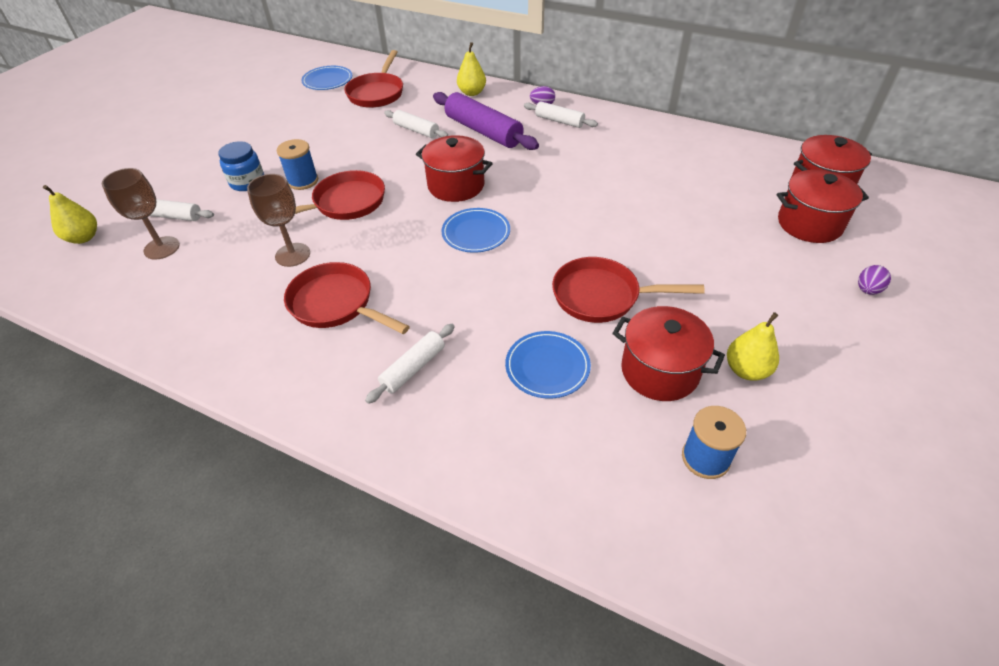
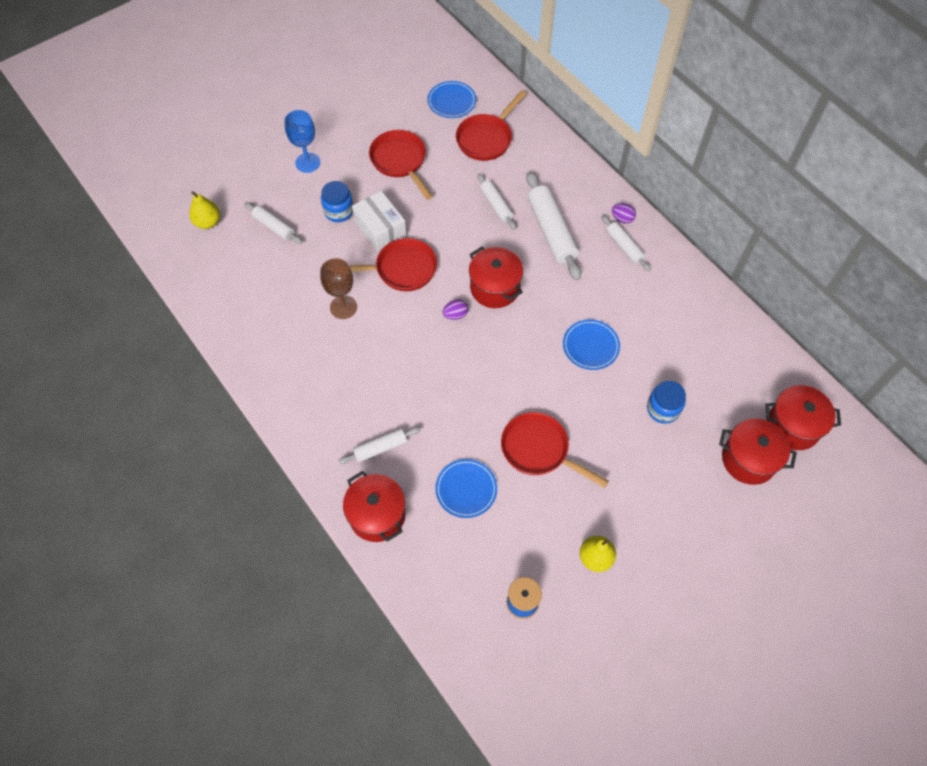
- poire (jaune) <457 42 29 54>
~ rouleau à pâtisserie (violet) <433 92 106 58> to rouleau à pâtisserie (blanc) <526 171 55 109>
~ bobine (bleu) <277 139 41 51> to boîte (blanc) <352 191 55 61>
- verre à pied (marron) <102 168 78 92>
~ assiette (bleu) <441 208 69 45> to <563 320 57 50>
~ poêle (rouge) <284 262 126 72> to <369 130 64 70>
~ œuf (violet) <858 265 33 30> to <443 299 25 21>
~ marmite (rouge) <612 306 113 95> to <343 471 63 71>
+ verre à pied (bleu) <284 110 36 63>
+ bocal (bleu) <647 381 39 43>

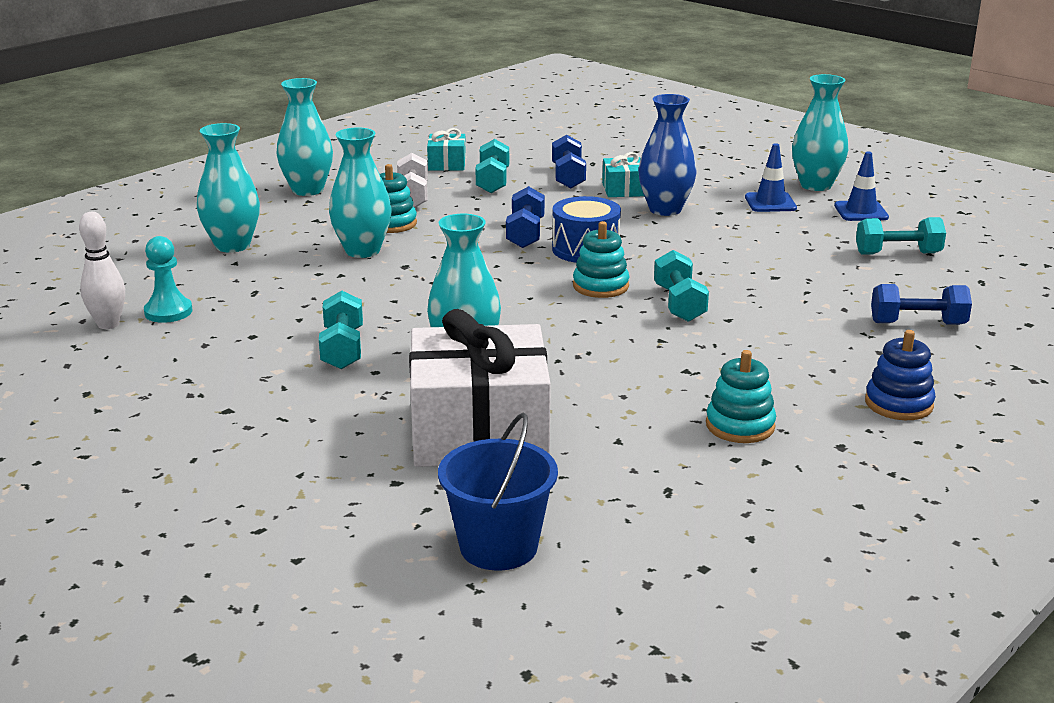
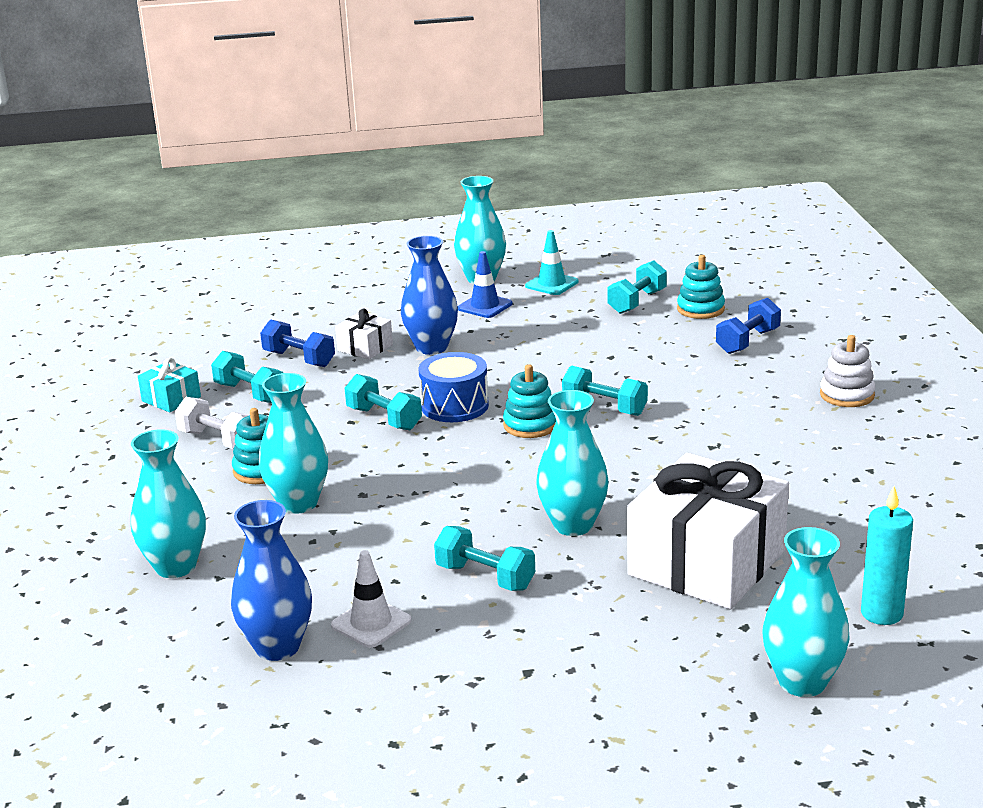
~ vase (turquoise) <276 78 57 118> to <762 527 87 170>
~ cadeau (turquoise) <602 152 42 45> to cadeau (blanc) <335 308 58 51>
~ cône de chantier (bleu) <834 152 55 69> to cône de chantier (turquoise) <525 230 54 65>
~ haltère (bleu) <506 186 39 62> to haltère (turquoise) <345 374 77 56>
- quille (blanc) <79 212 46 117>
~ pion (turquoise) <144 236 48 87> to vase (bleu) <231 500 81 161>
~ jouet à empiler (bleu) <865 330 71 90> to jouet à empiler (blanc) <820 335 55 72>
~ jouet à empiler (turquoise) <706 350 70 93> to <677 255 48 64>
~ seau (bleu) <438 413 120 158> to bougie (turquoise) <861 486 52 139>
+ cône de chantier (blanc) <331 550 81 98>

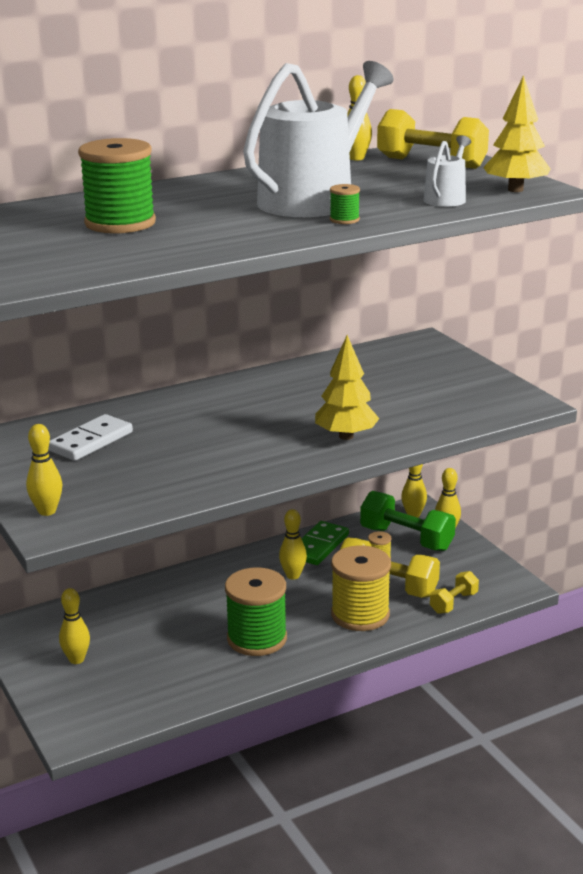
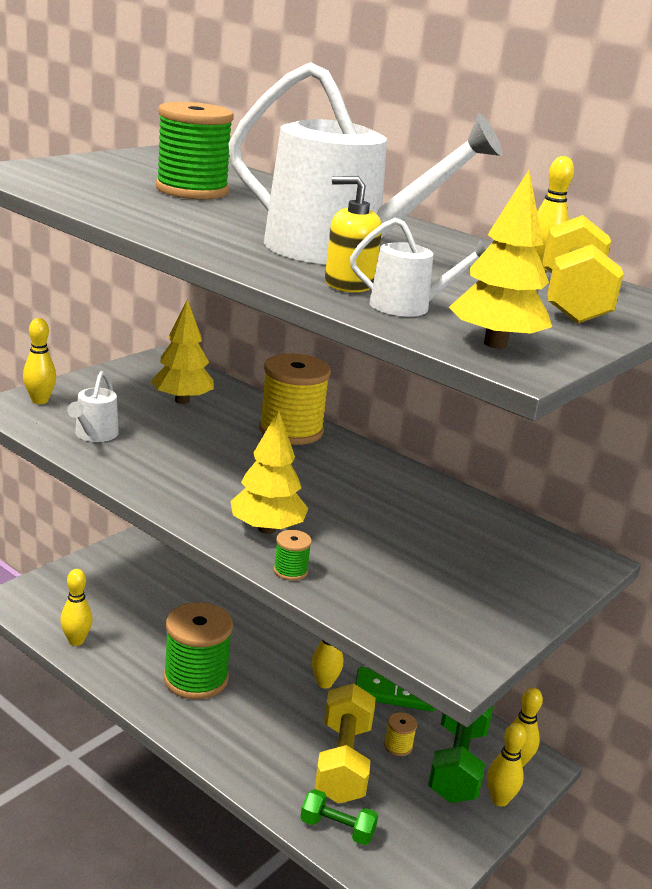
~ bobine (vert) <330 184 30 40> to <273 530 39 51>
~ domino (blanc) <48 414 85 47> to arbre (jaune) <151 299 63 105>
~ bobine (jaune) <331 545 60 86> to <259 353 72 92>
~ haltère (jaune) <430 571 49 43> to haltère (vert) <300 789 78 56>
~ quille (jaune) <59 588 31 76> to <60 569 33 77>
+ distributeur de savon (jaune) <325 176 57 117>
+ arrosoir (blanc) <67 371 52 71>

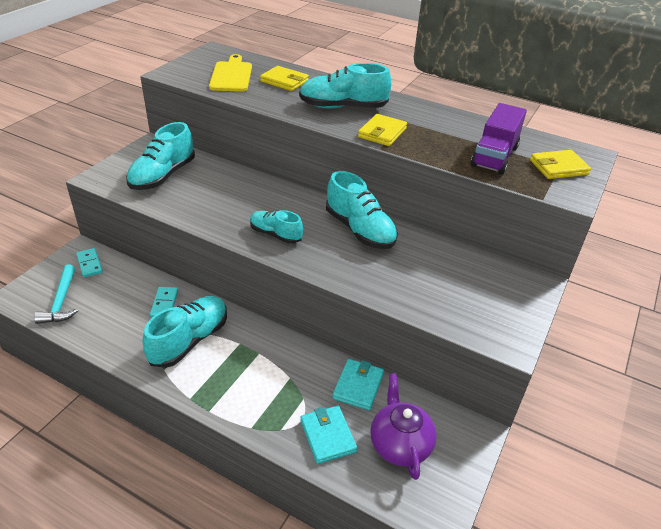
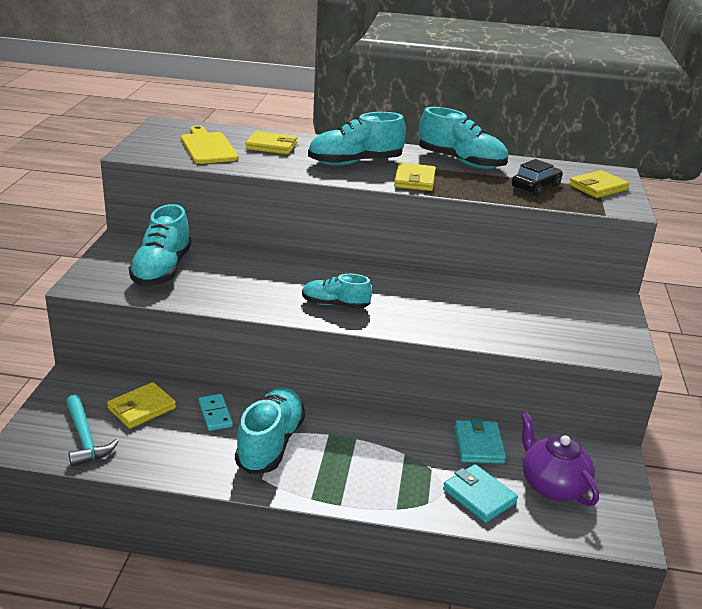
~ camion (violet) <471 103 56 72> to voiture (noir) <512 159 51 36>
~ chaussure (turquoise) <326 171 72 78> to <419 107 89 62>
- domino (turquoise) <76 248 27 29>
+ portefeuille (jaune) <107 382 69 47>

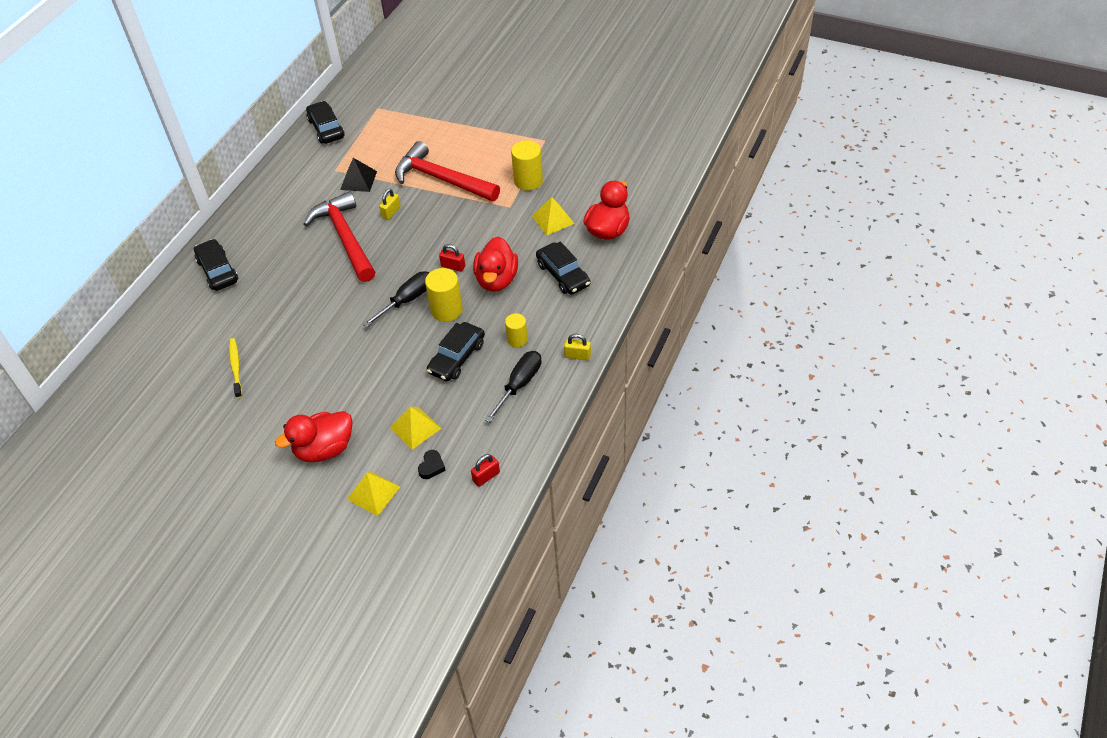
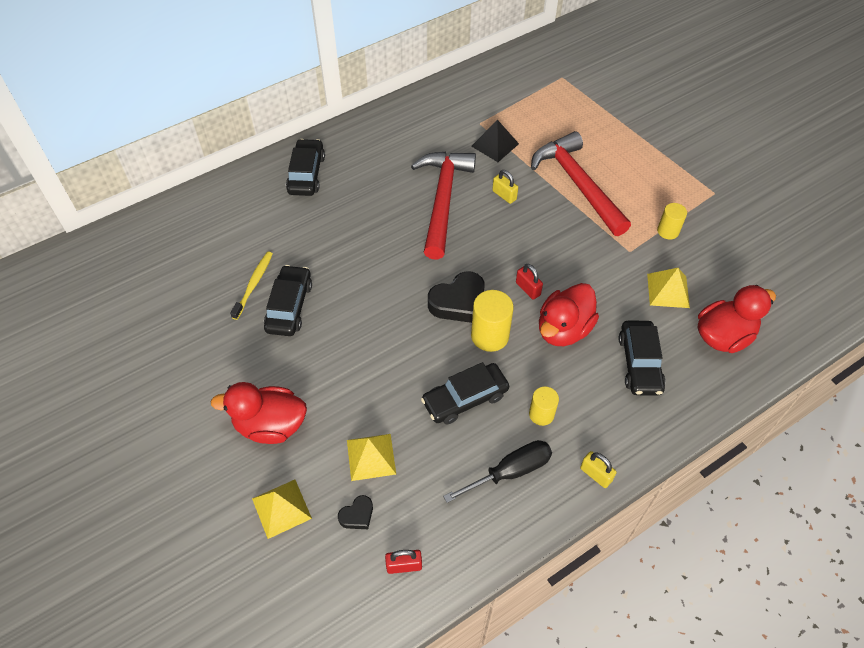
~ voiture (noir) <306 101 38 43> to <264 265 48 71>
~ cylindre (jaune) <511 140 32 51> = <657 203 30 37> x0.63
~ cadenas (jaune) <379 189 22 31> = <492 170 26 34> 75 degrees clockwise
~ tournevis (noir) <363 271 66 56> to cœur (noir) <428 271 56 52>

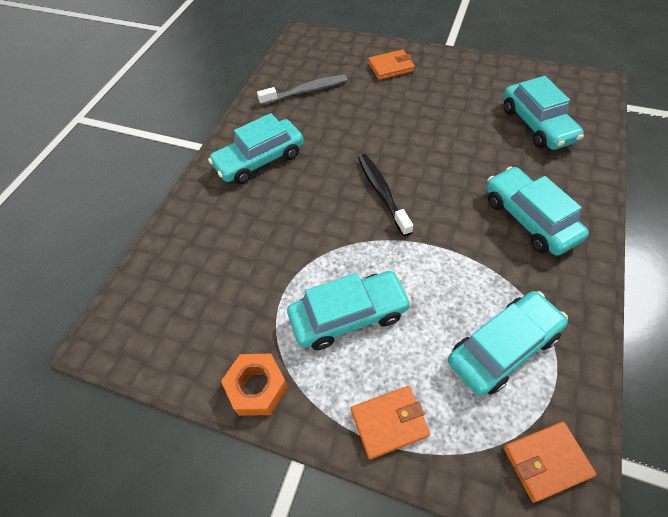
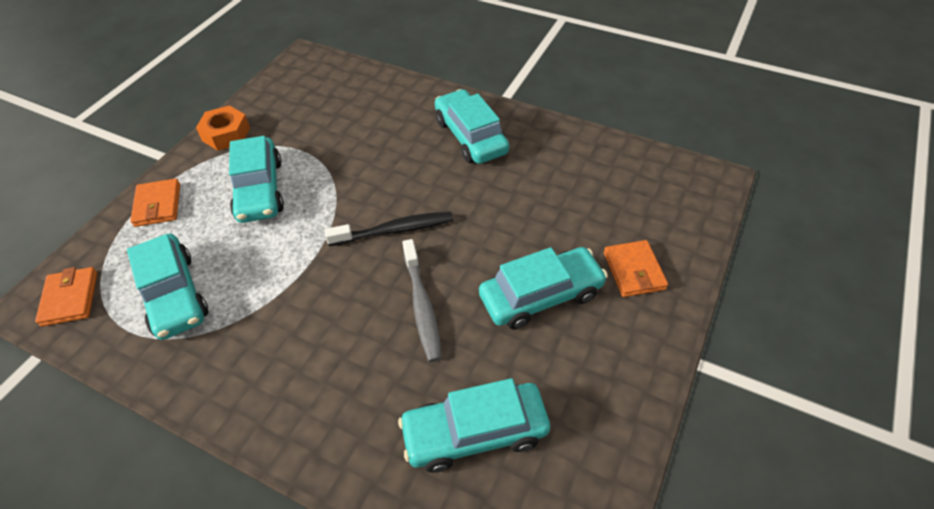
~ brosse à dents (gris) <257 75 91 30> to <402 239 40 123>
~ voiture (turquoise) <486 167 103 89> to <479 247 129 83>

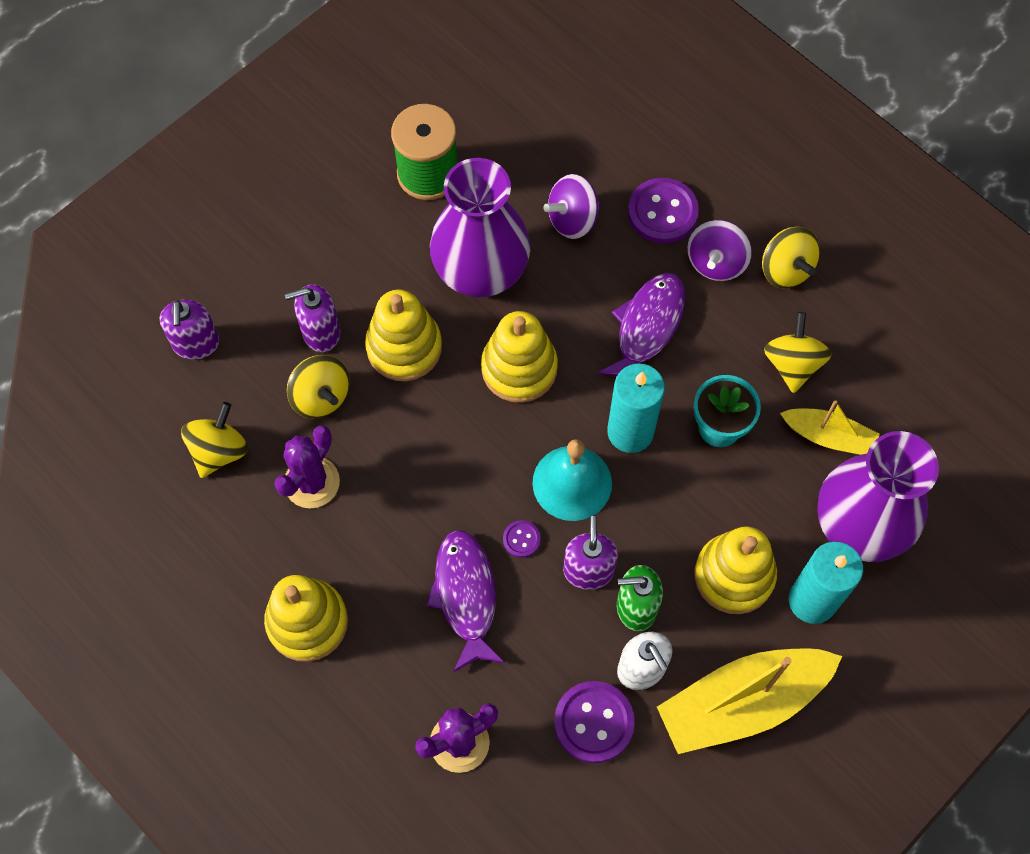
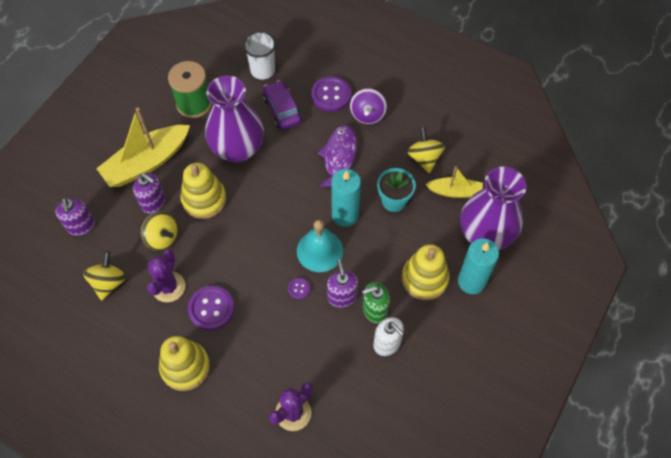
~ toupie (violet) <543 174 58 65> to voiture (violet) <263 80 39 50>
- toupie (jaune) <762 227 58 62>
~ distributeur de savon (violet) <285 284 55 68> = <133 173 32 41> 120 degrees counterclockwise
- jouet à empiler (jaune) <481 311 77 92>
- poisson (violet) <426 530 79 142>
~ bateau (jaune) <657 648 185 106> to <96 108 94 79>
~ bouton (violet) <554 681 81 82> to <188 286 46 45>
+ gobelet (blanc) <243 31 33 48>

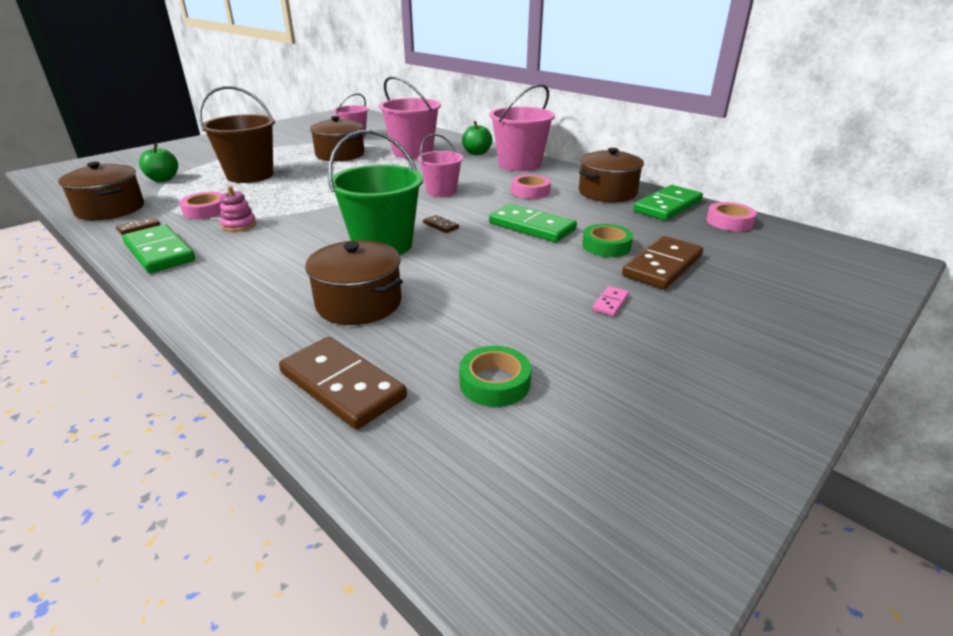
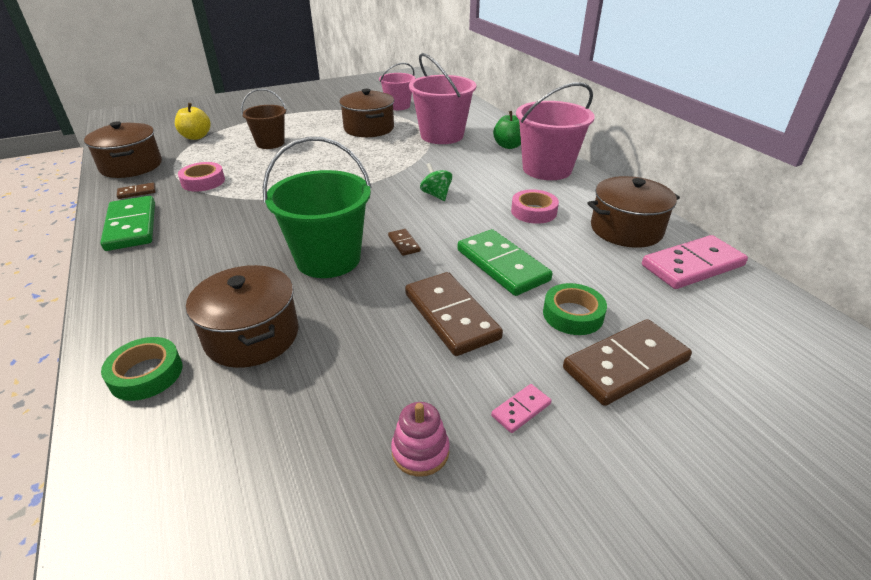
~ seau (marron) <199 86 76 97> = <241 89 46 60> x0.62
~ seau (rose) <418 134 45 63> to toupie (vert) <420 163 32 38>
~ pomme (vert) <139 143 39 39> to pomme (jaune) <175 103 36 37>
~ domino (vert) <633 185 70 36> to domino (rose) <642 235 106 54>
~ jouet à empiler (rose) <220 186 36 46> to <391 402 59 75>
- ruban adhésif (rose) <706 202 51 29>
~ domino (marron) <279 337 128 93> to <405 272 98 84>
~ ruban adhésif (vert) <459 346 72 61> to <101 337 81 64>

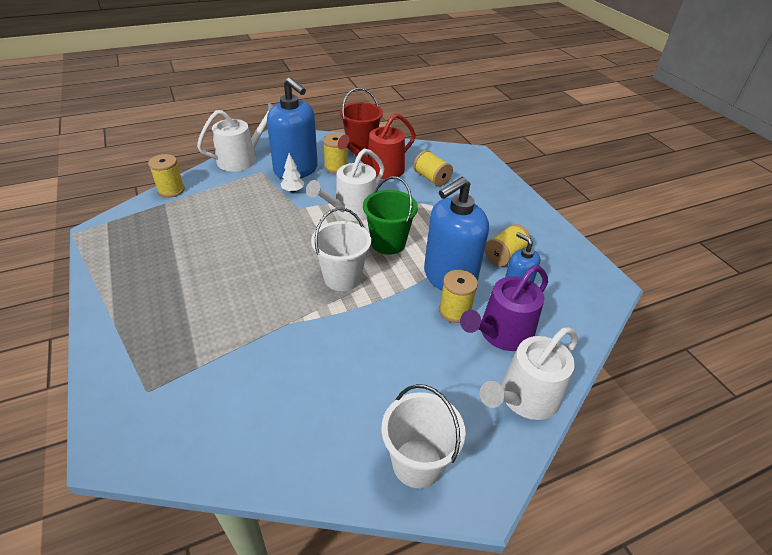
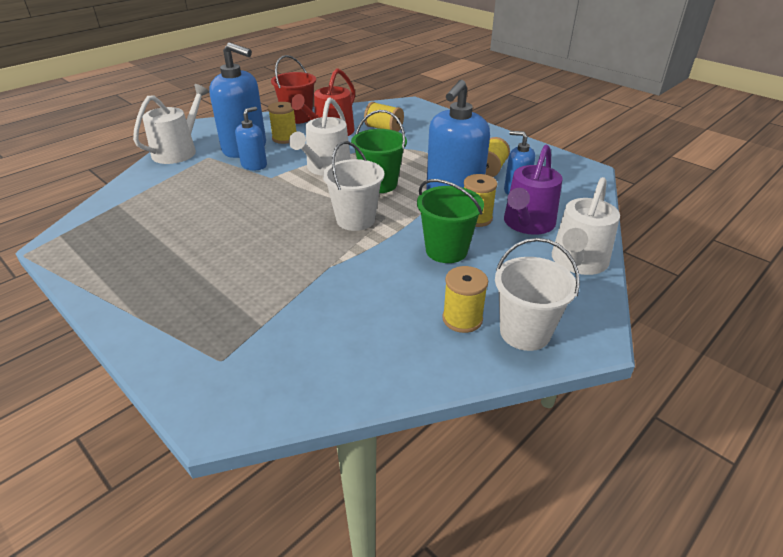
~ arbre (blanc) <281 153 23 40> to distributeur de savon (bleu) <235 107 32 63>
~ bobine (jaune) <148 154 37 44> to <442 266 46 67>
+ seau (vert) <417 179 67 84>

